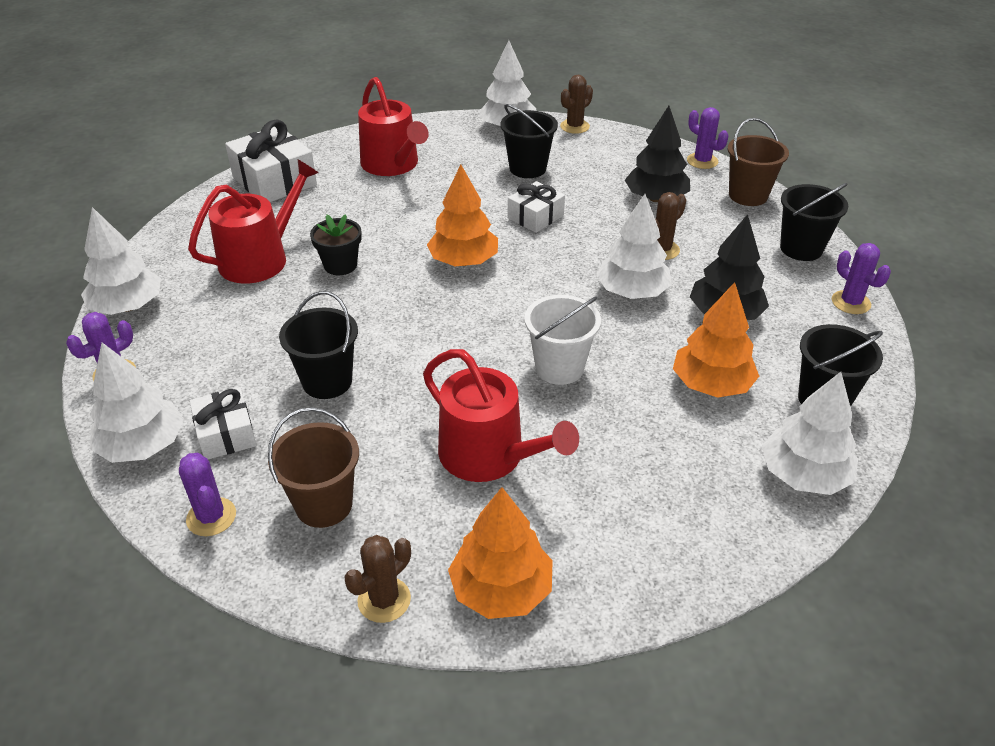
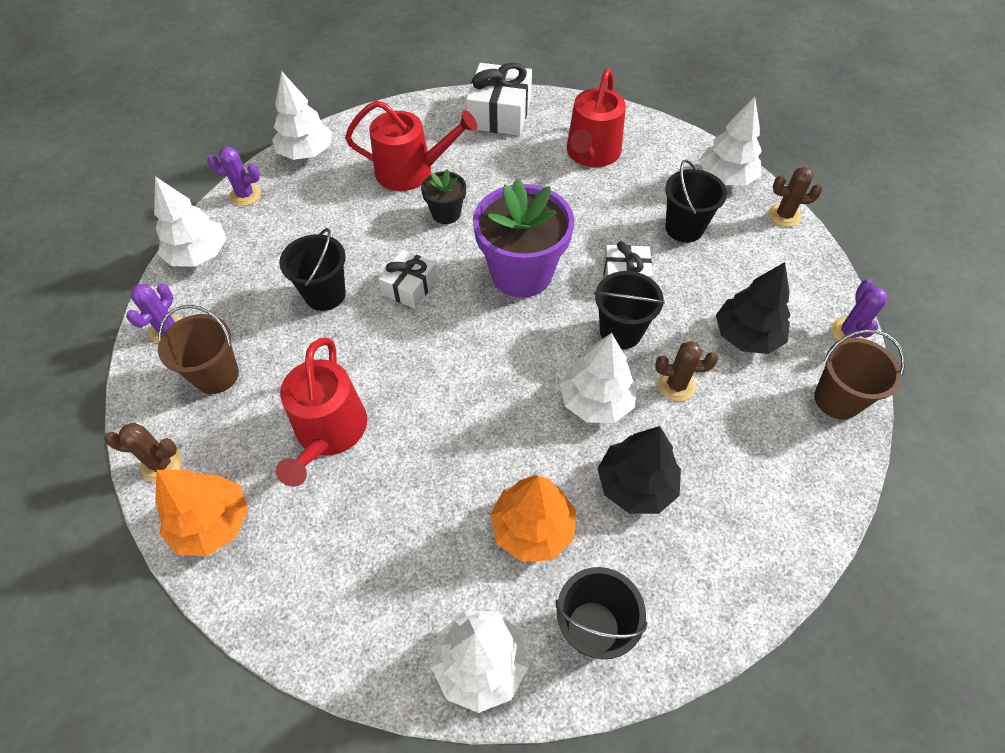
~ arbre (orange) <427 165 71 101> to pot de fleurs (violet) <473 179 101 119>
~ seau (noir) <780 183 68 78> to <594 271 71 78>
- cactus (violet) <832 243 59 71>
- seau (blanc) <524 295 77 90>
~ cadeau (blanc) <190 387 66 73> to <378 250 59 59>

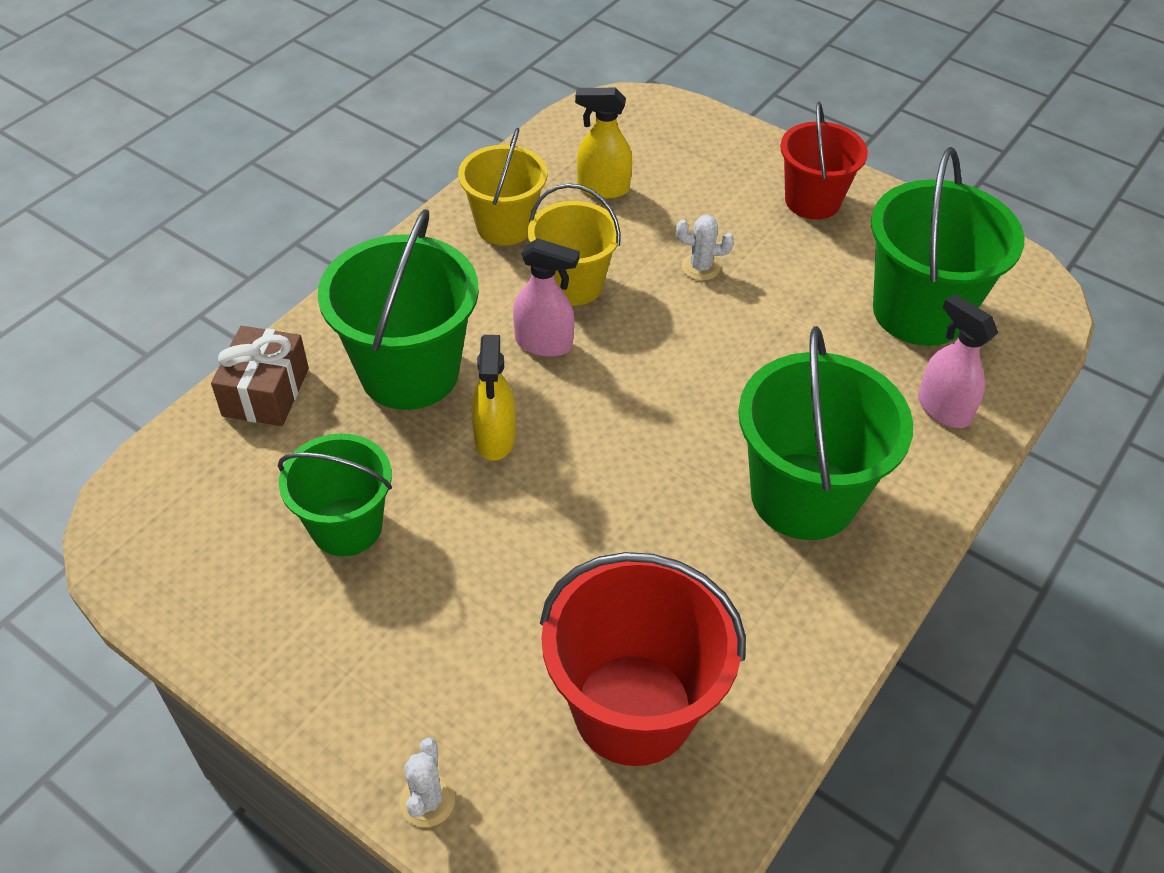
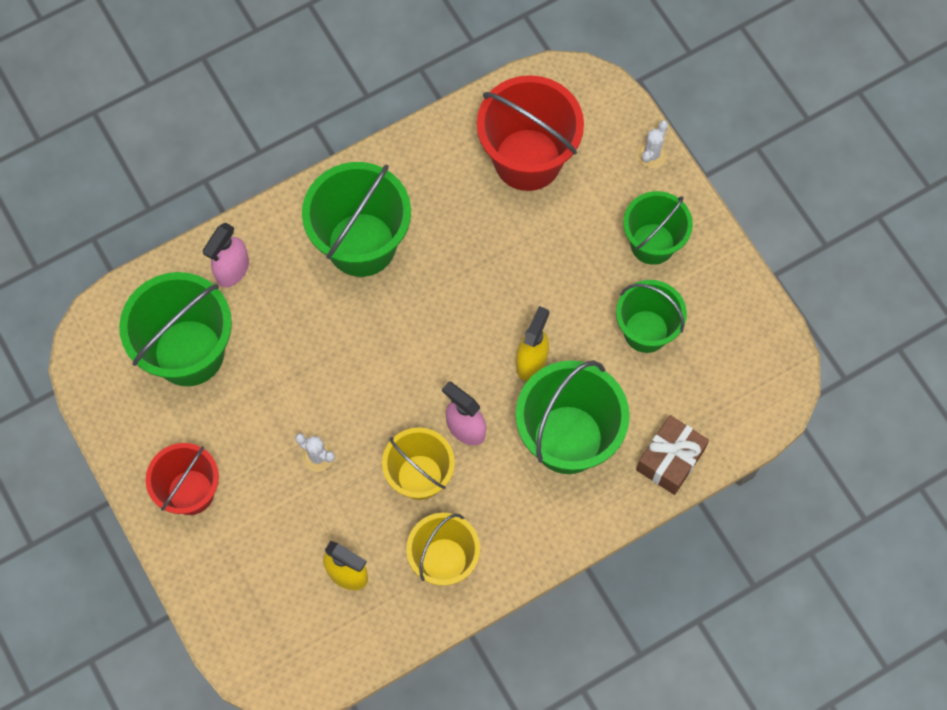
~ vaporisateur (rose) <918 294 80 134> = <202 223 47 64> 45 degrees clockwise
+ seau (vert) <623 191 70 74>

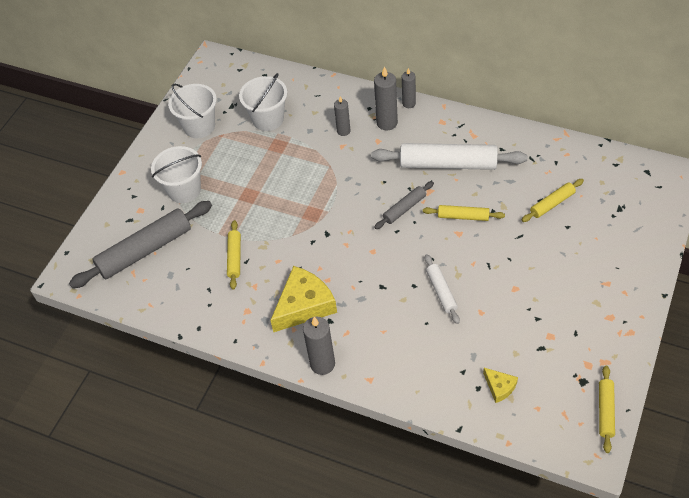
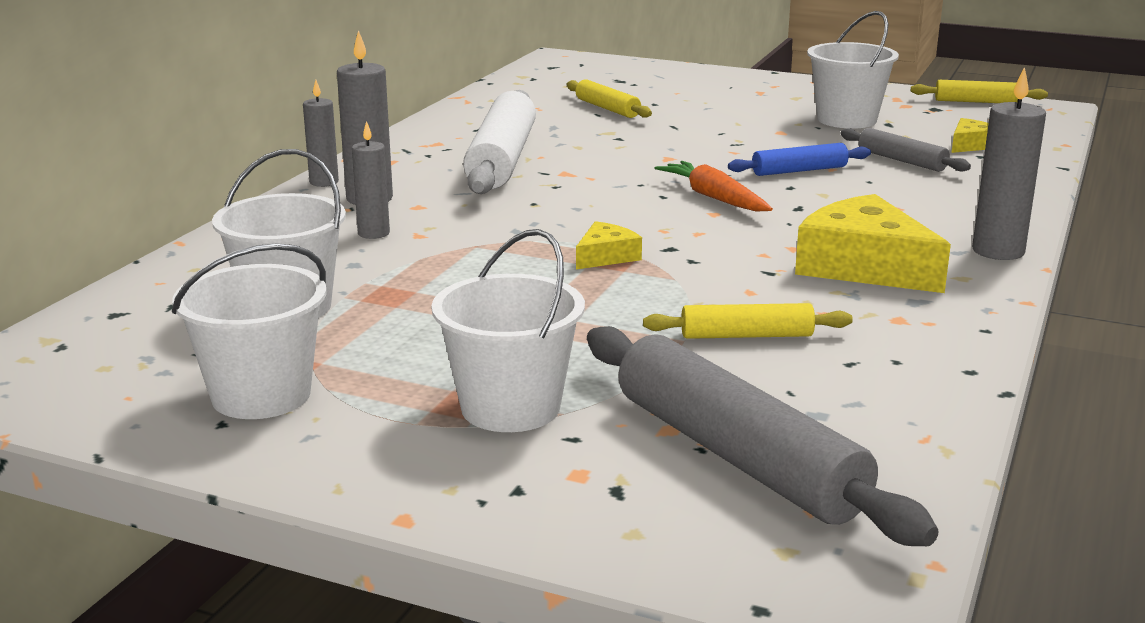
~ rouleau à pâtisserie (gris) <374 181 60 48> to <840 128 131 44>
- rouleau à pâtisserie (jaune) <423 205 82 16>
~ rouleau à pâtisserie (blanc) <425 254 35 70> to rouleau à pâtisserie (bleu) <728 143 143 33>
+ seau (blanc) <807 11 92 118>
+ carotte (orange) <655 161 118 50>
+ fromage (jaune) <576 221 66 48>

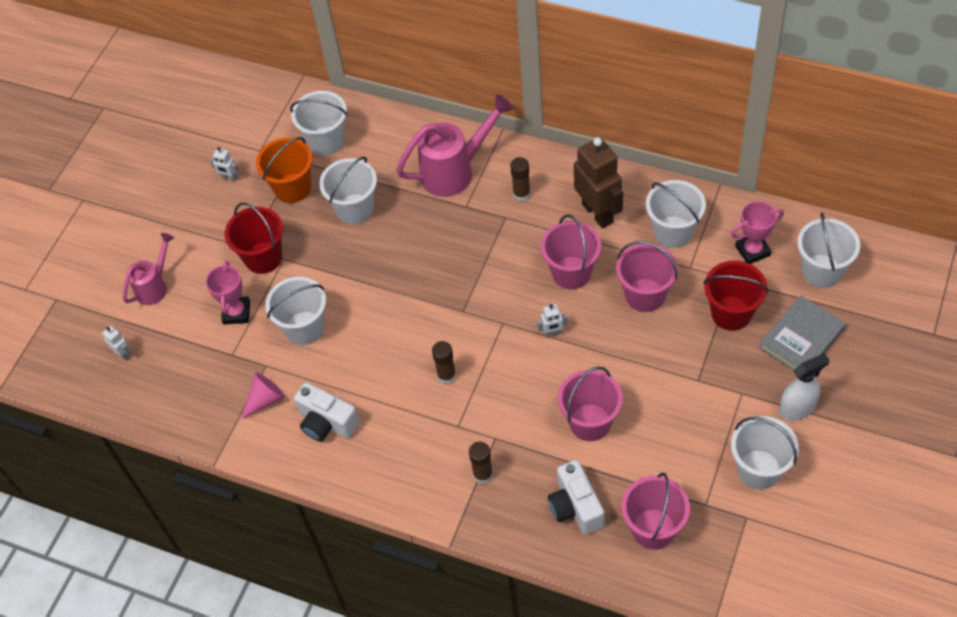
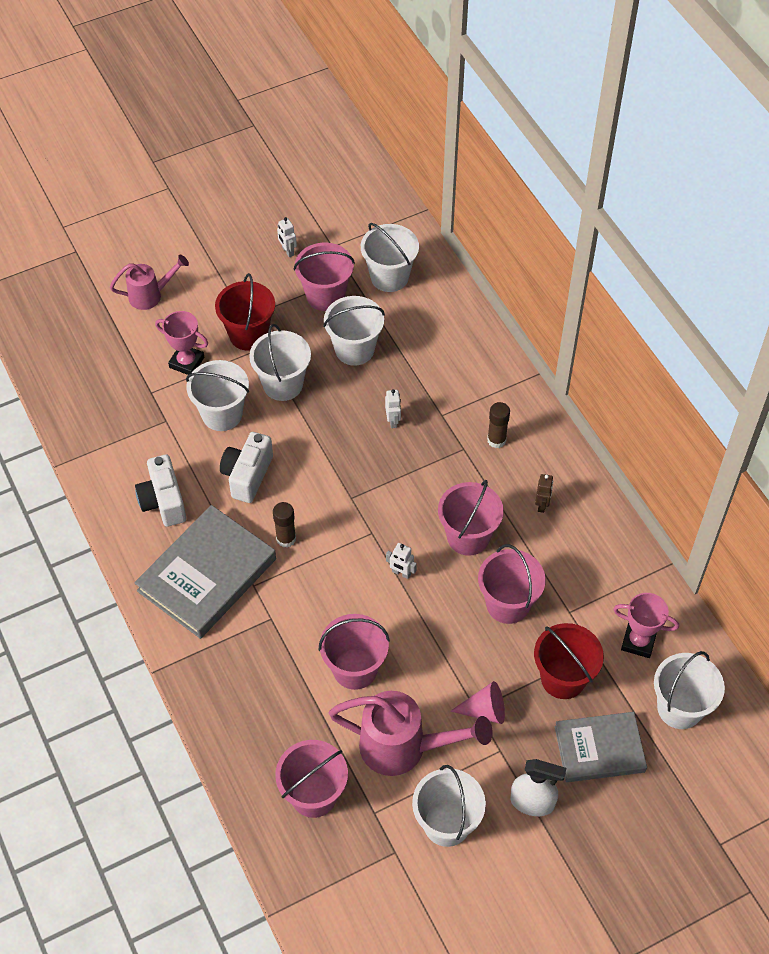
~ arrosoir (rose) <396 94 117 103> to <329 691 164 85>
~ seau (orange) <256 137 57 66> to seau (rose) <294 243 61 68>
~ robot (marron) <574 137 49 91> = <535 474 18 39> x0.43
~ seau (blanc) <646 180 60 68> to <249 324 62 77>
~ trophée (rose) <206 261 44 64> = <155 311 53 64> 75 degrees clockwise
~ robot (blanc) <102 326 29 35> to <385 389 16 39>
~ cône (rose) <241 372 44 47> to <450 681 55 43>
- bâton de colle (marron) <469 442 24 42>
~ appareil photo (blanc) <548 460 56 75> to <220 432 53 71>
+ livre (gris) <134 505 142 134>

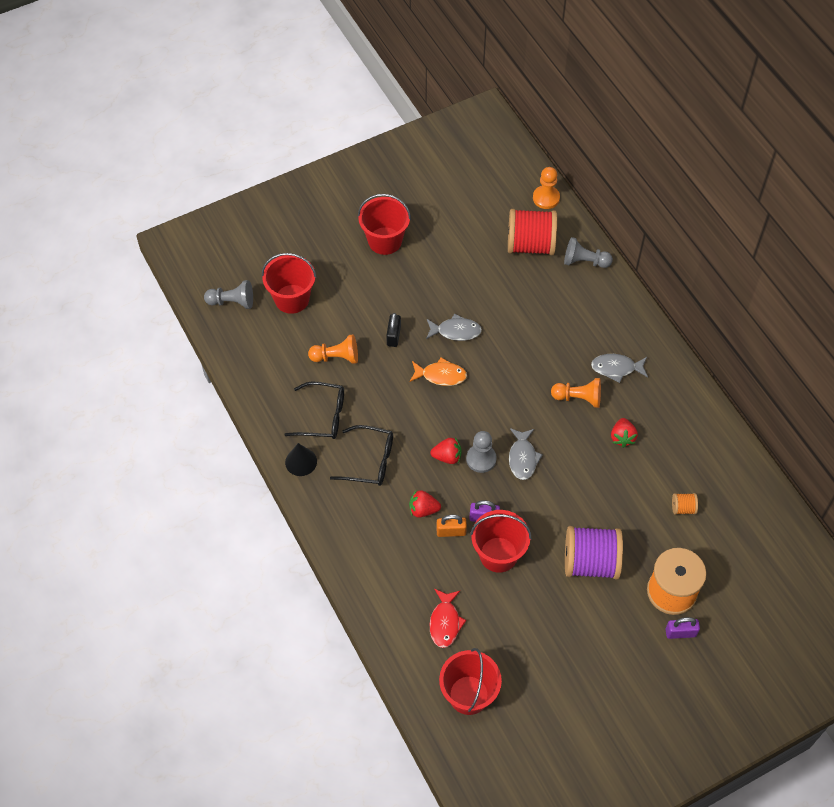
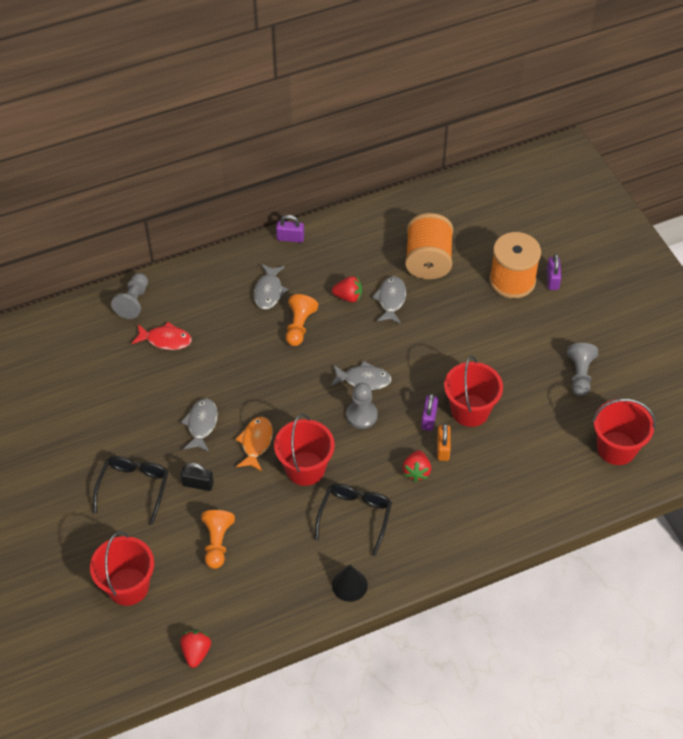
- pion (orange) <533 167 27 42>
~ seau (rouge) <358 194 53 61> to <274 414 61 72>
- bobine (rouge) <508 209 49 46>
~ pion (gris) <204 280 49 29> to <567 343 31 53>
~ lunettes (noir) <284 382 60 57> to <93 456 75 69>
~ fraise (rouge) <430 437 32 27> to <180 630 31 38>
~ bobine (orange) <672 493 26 22> = <405 213 48 66> x2.32
- bobine (violet) <565 526 58 53>
~ poisson (rouge) <430 589 36 59> to <132 322 60 28>
+ cadenas (violet) <276 215 28 28>
+ poisson (gris) <372 276 34 48>

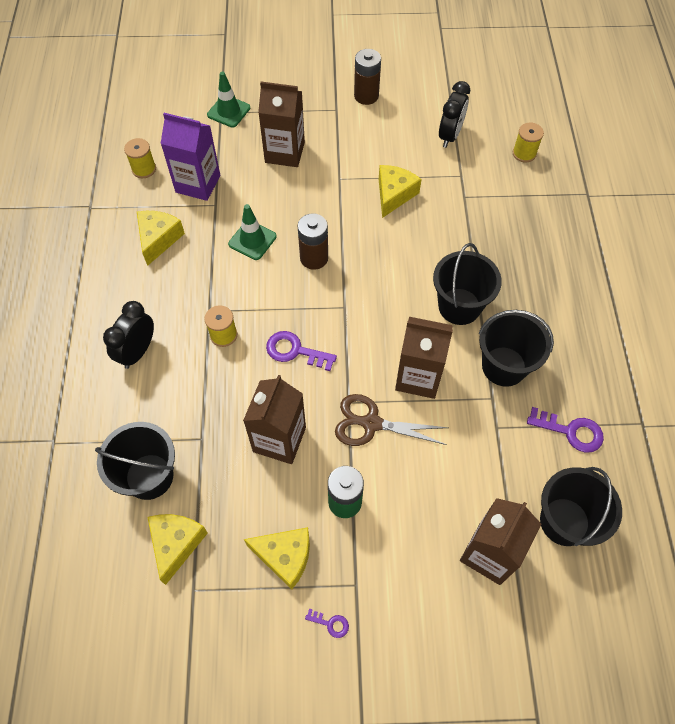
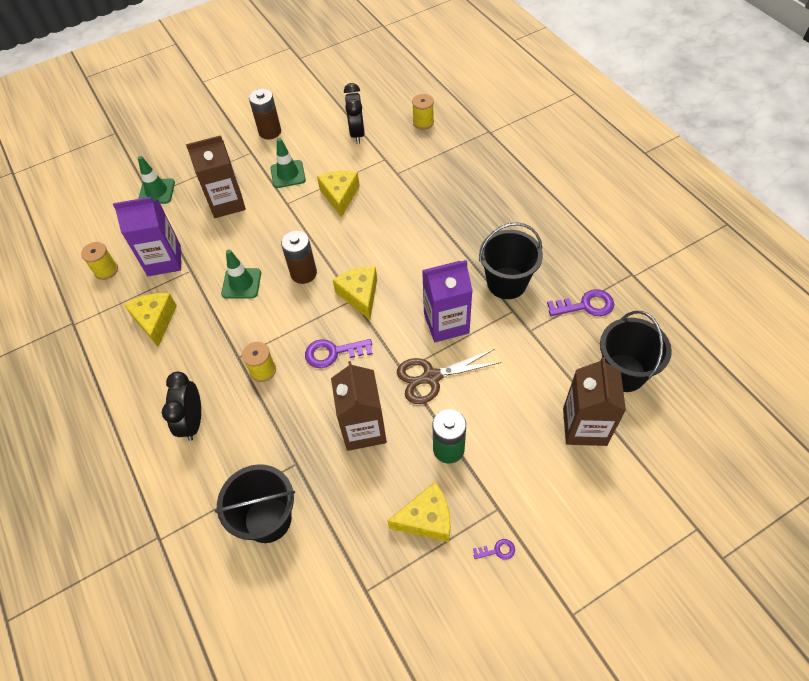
- seau (noir) <433 243 69 82>
~ brique de lait (marron) <395 317 58 82> to brique de lait (violet) <422 260 51 82>
~ fromage (jaune) <148 514 60 71> to <332 267 45 53>
+ cône de chantier (vert) <271 138 35 50>

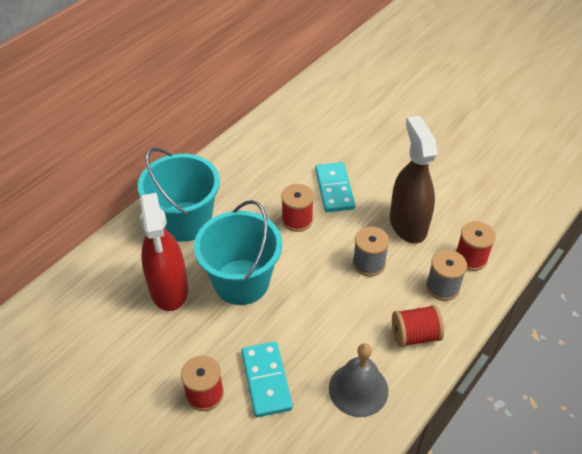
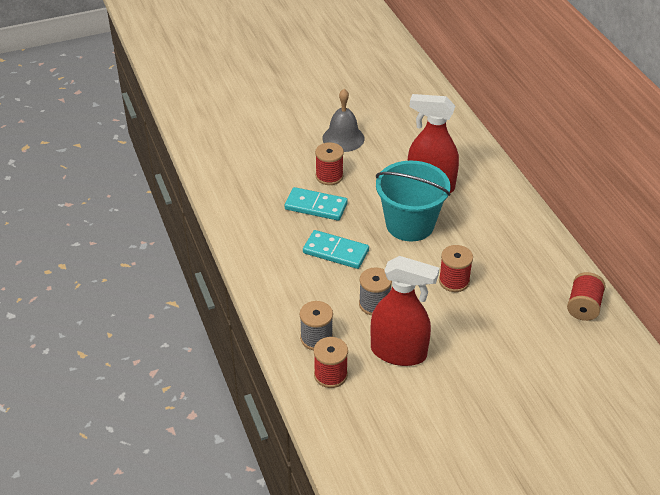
~ vaporisateur (marron) <390 116 48 128> to vaporisateur (rouge) <370 256 69 110>
- seau (turquoise) <138 148 82 94>
~ domino (turquoise) <315 162 40 50> to <303 230 66 39>
~ bobine (rouge) <392 305 52 42> to <567 272 39 49>
~ cloche (gris) <329 343 60 74> to <322 89 43 63>

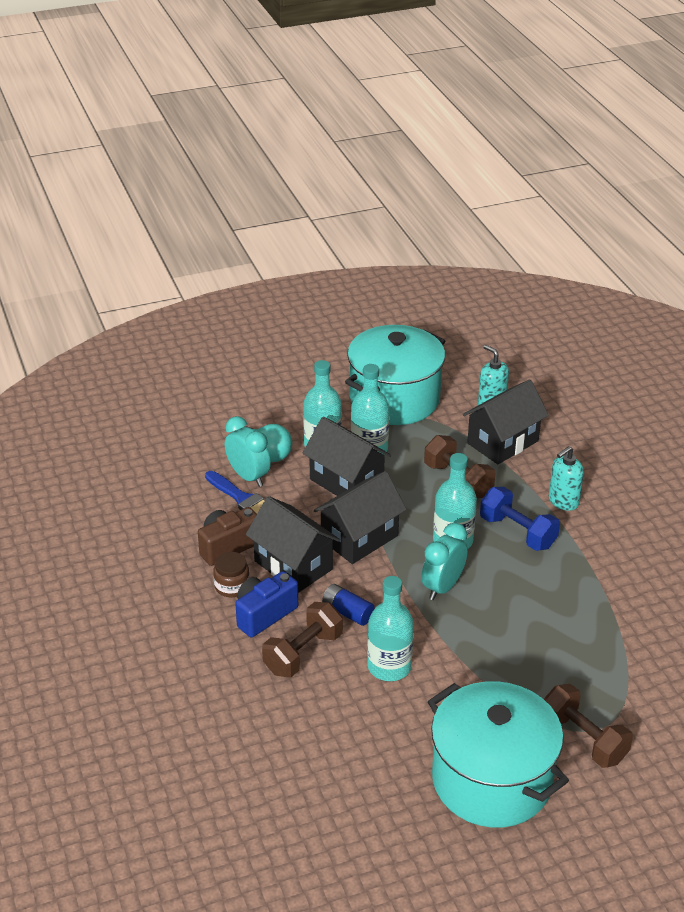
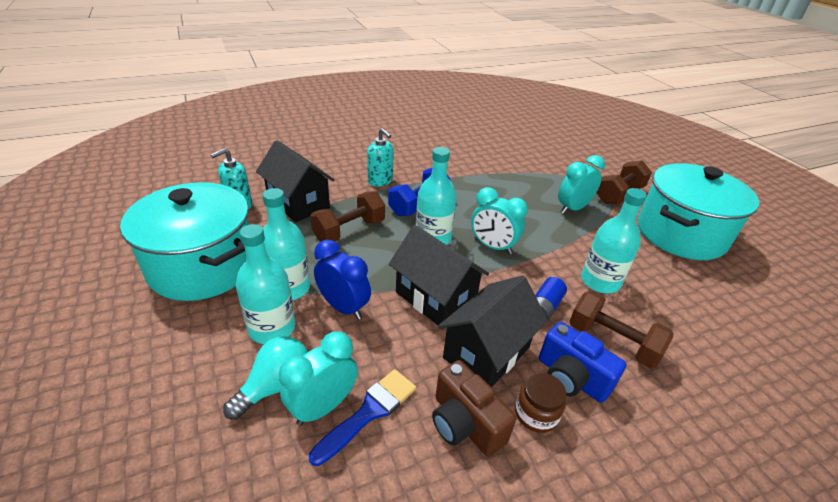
~ maison (noir) <303 417 88 79> to réveil (bleu) <314 240 57 80>
+ réveil (turquoise) <558 155 47 59>

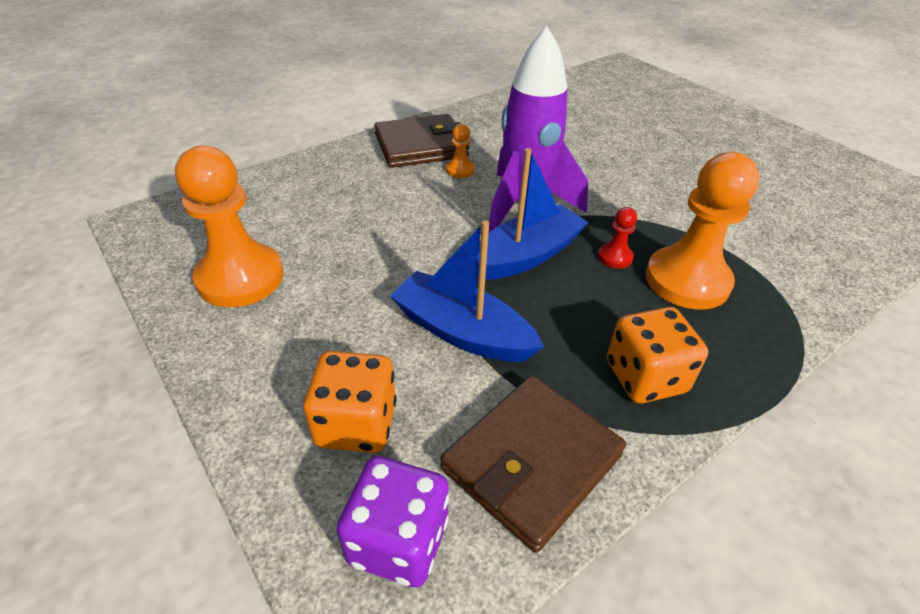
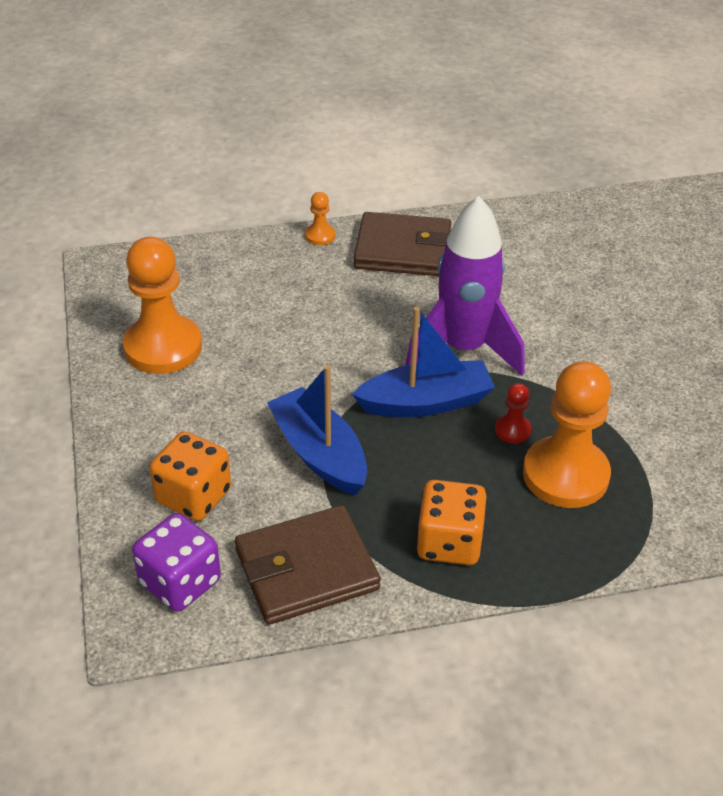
~ pion (orange) <446 124 29 54> to <305 192 30 53>

